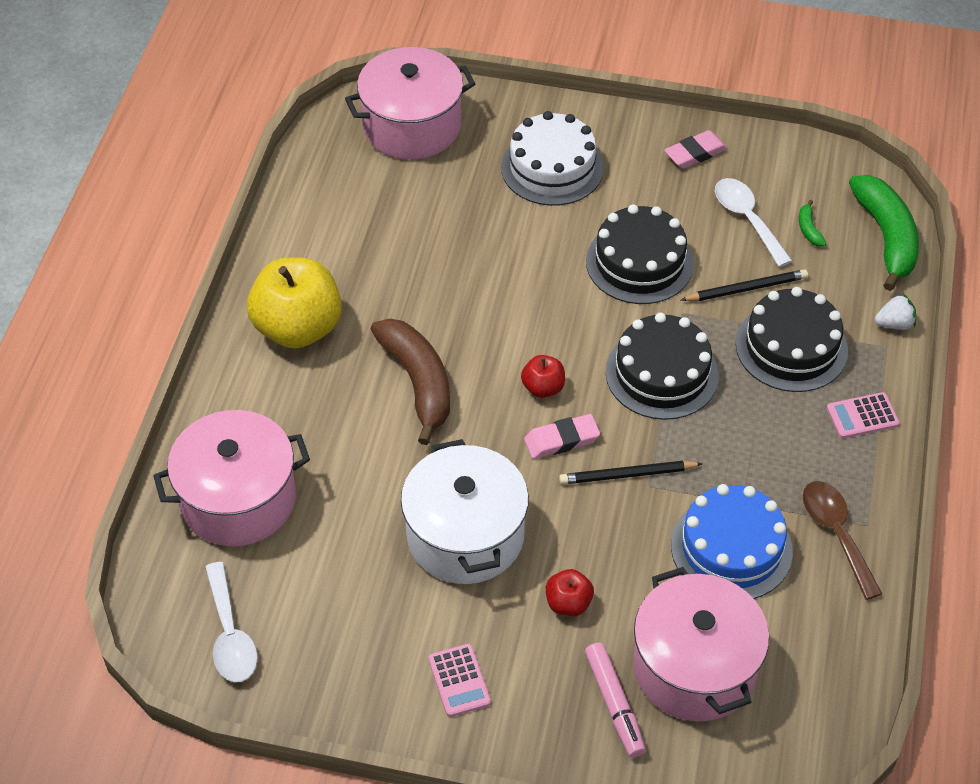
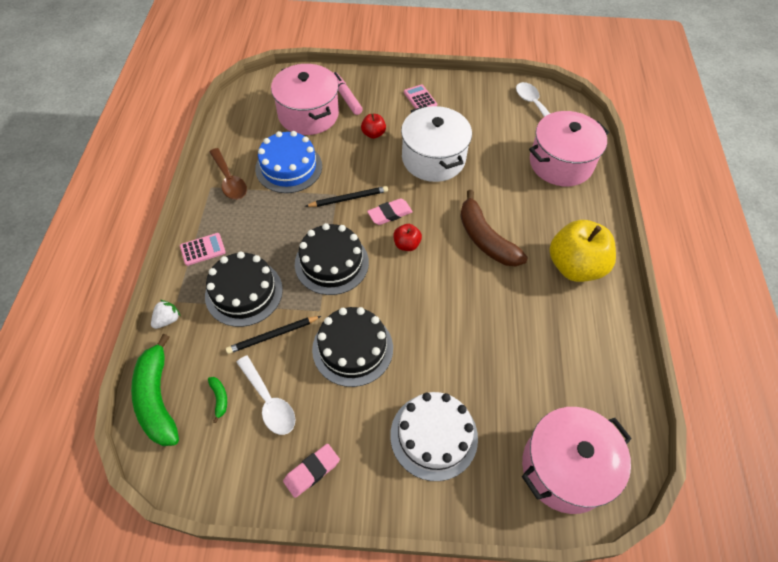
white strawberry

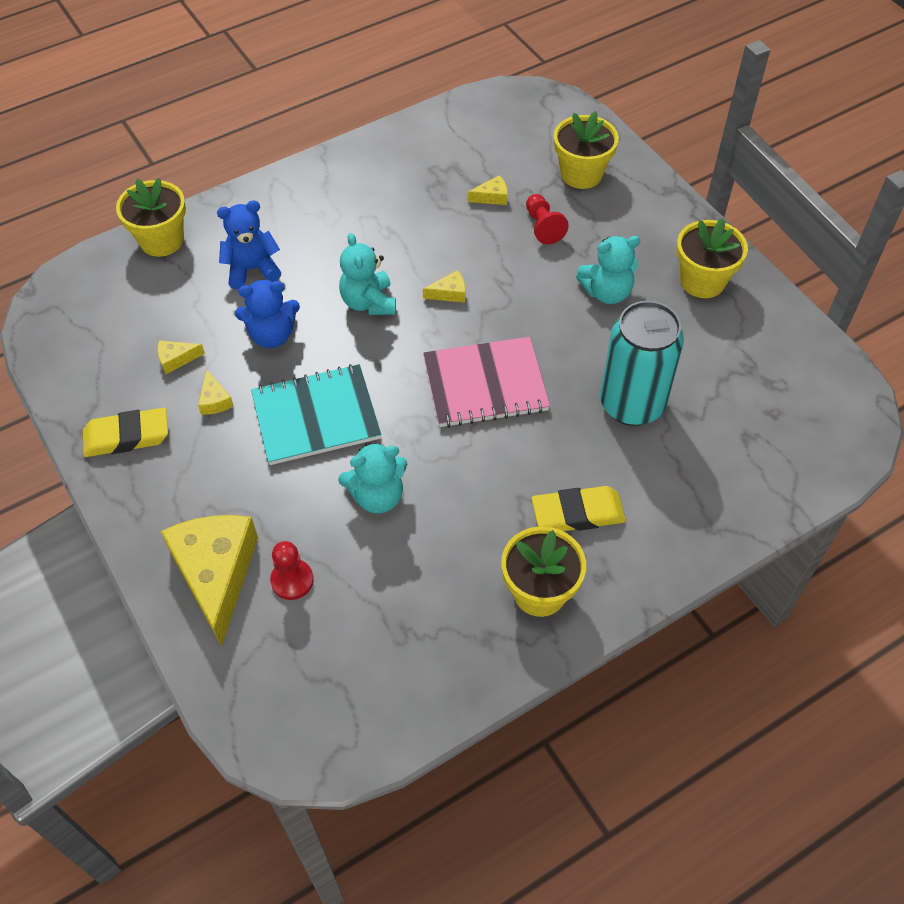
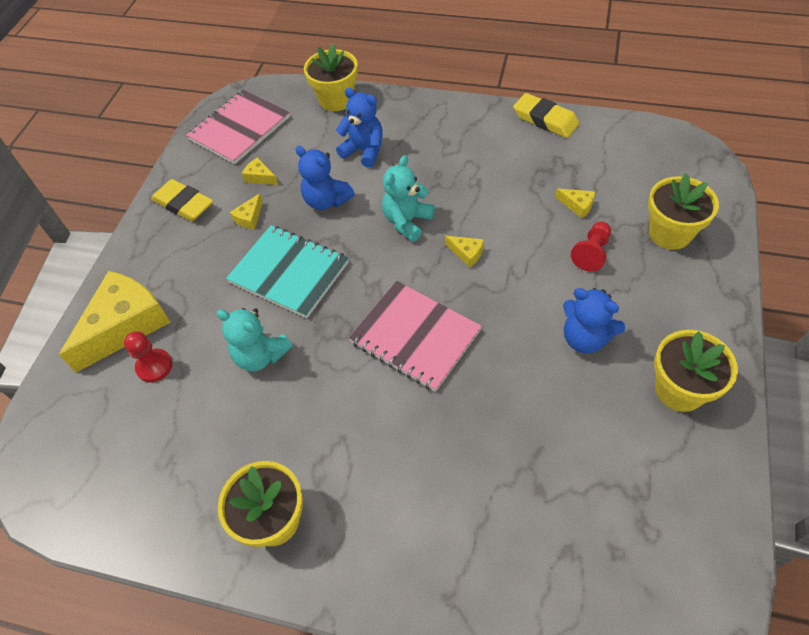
blue teddy bear (no. 3 from left)
turquoise can
yellow eraser (no. 2 from left)
pink notebook (no. 1 from left)

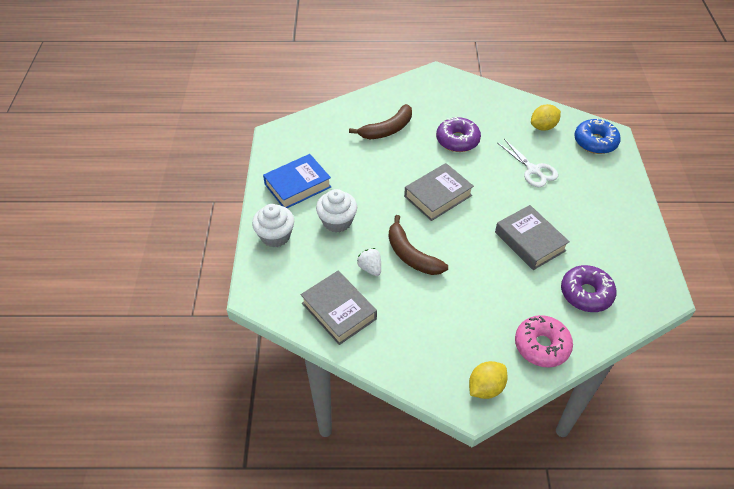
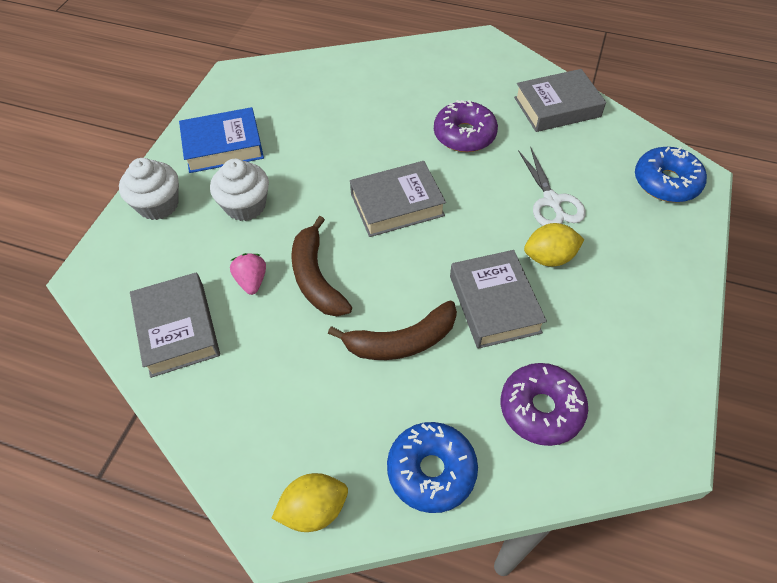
brown banana (no. 2 from left)
yellow lemon (no. 2 from left)
pink strawberry
blue donut (no. 1 from left)
grey book (no. 4 from left)

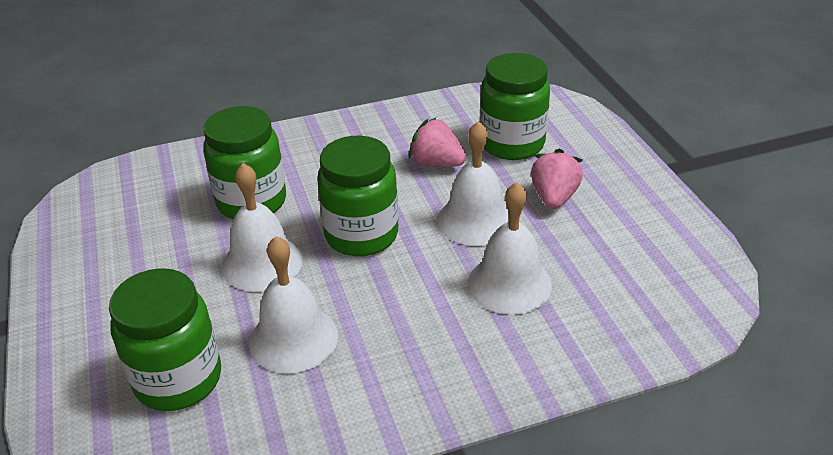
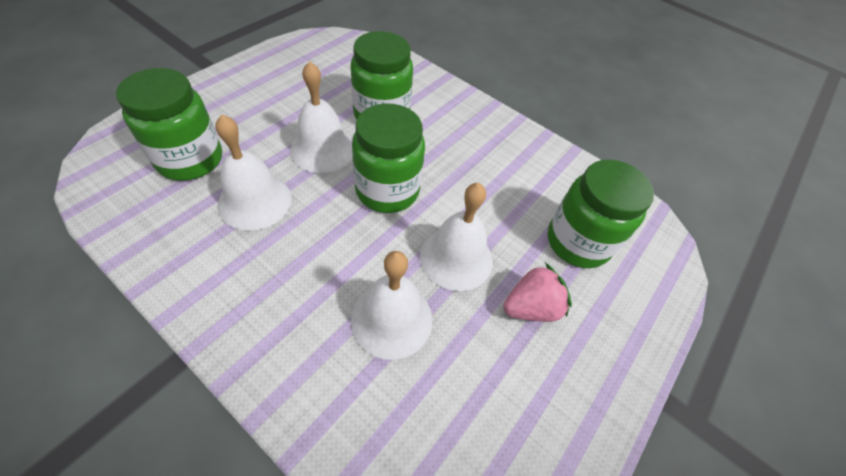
pink strawberry (no. 1 from left in the first image)

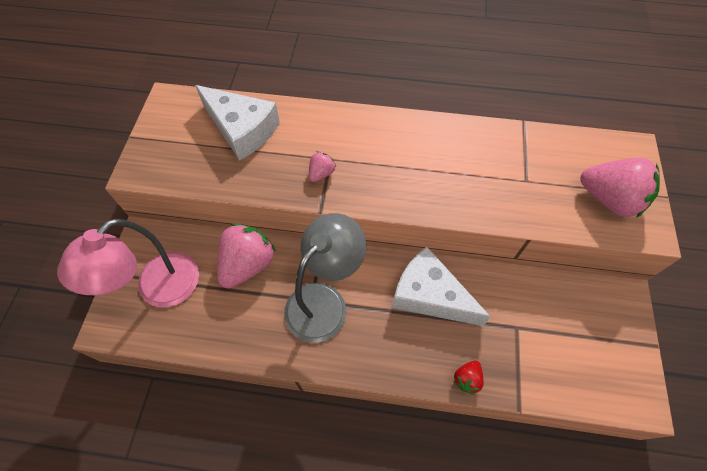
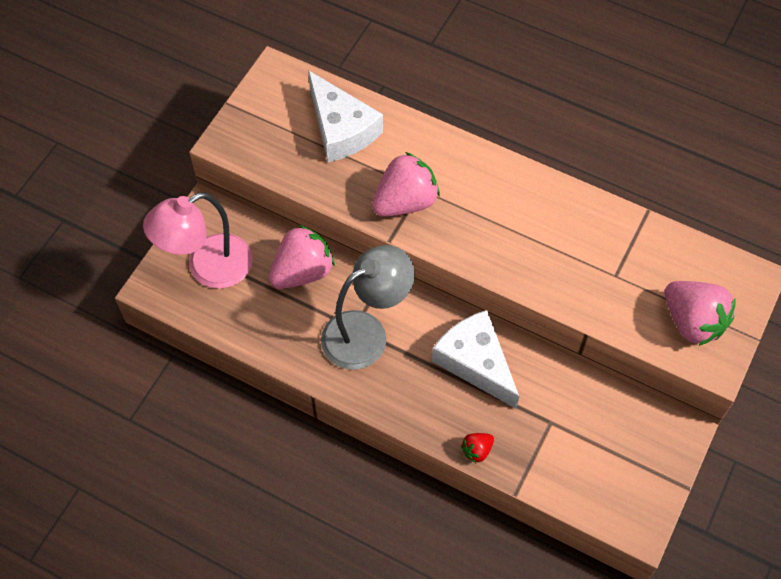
pink strawberry (no. 2 from left)

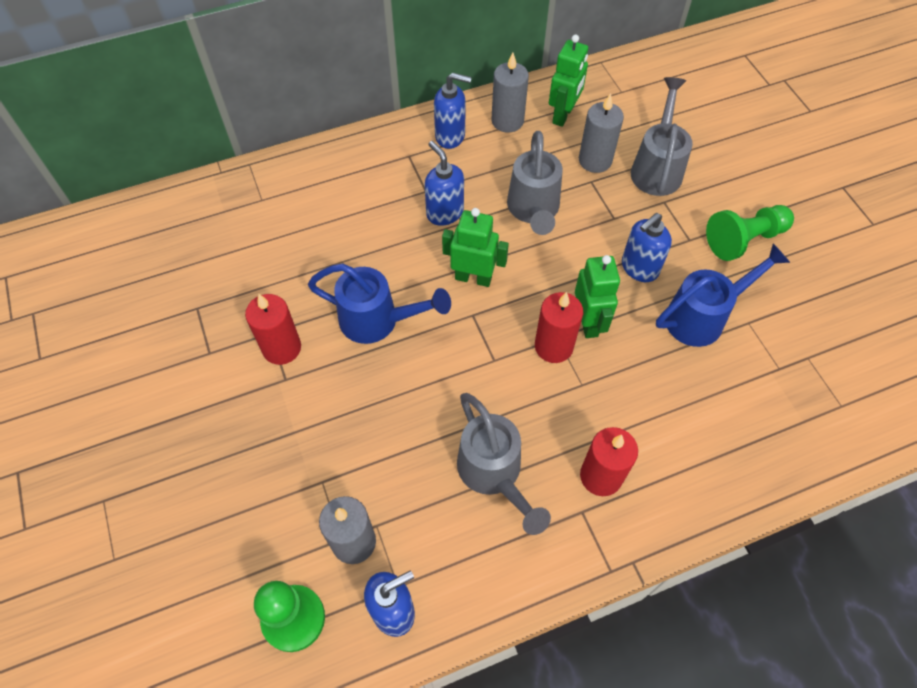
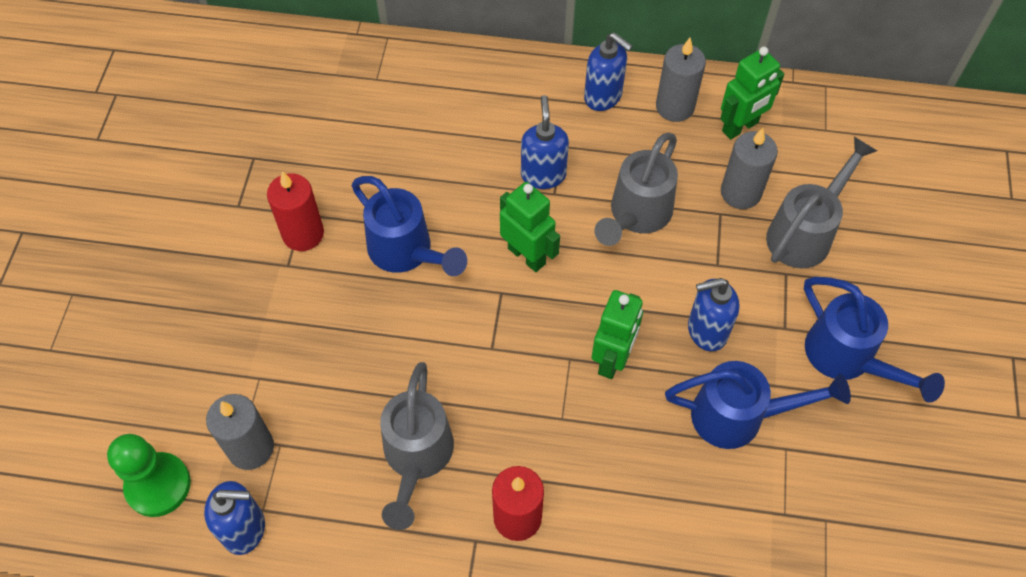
blue watering can (no. 3 from left)
red candle (no. 2 from left in the first image)

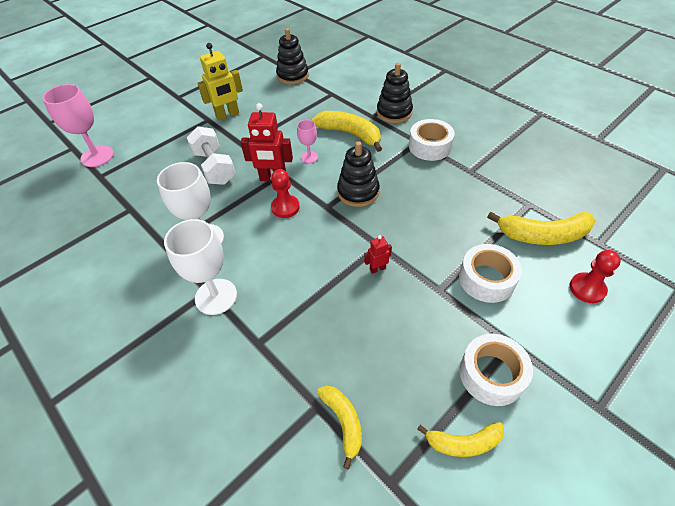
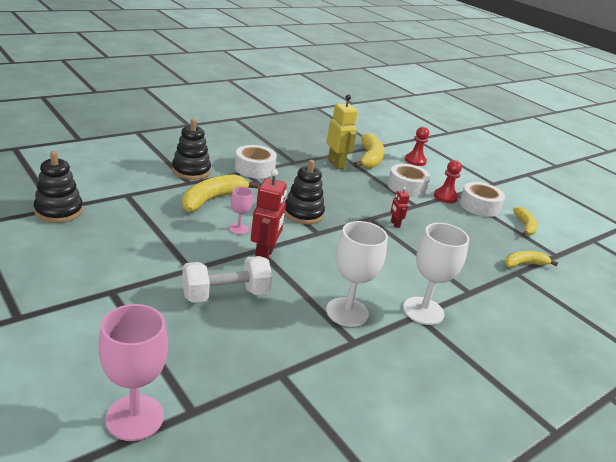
yellow robot
red pawn (no. 2 from left)

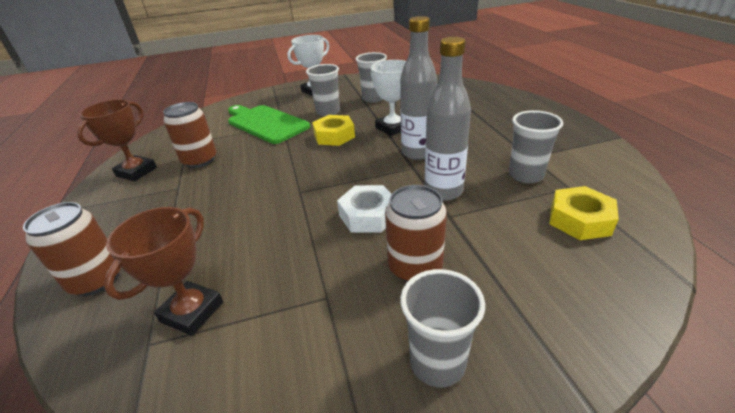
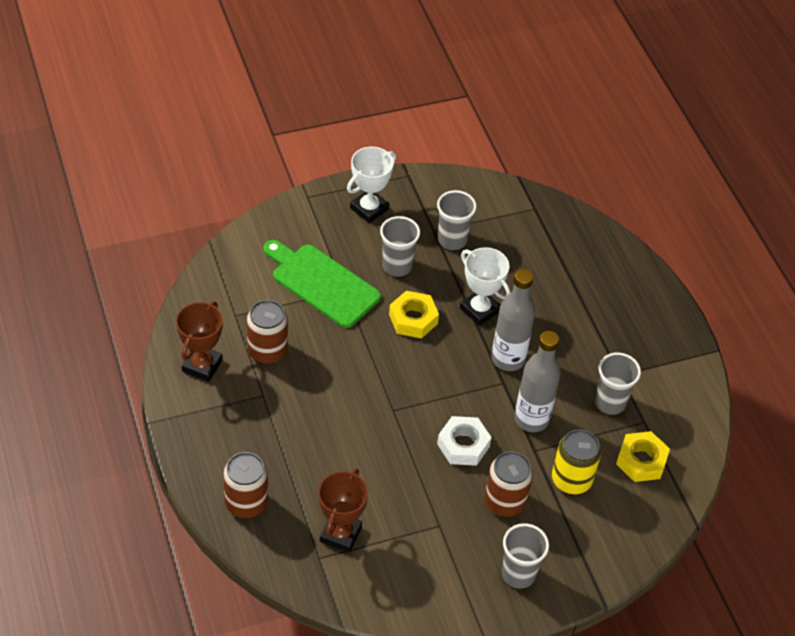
yellow can

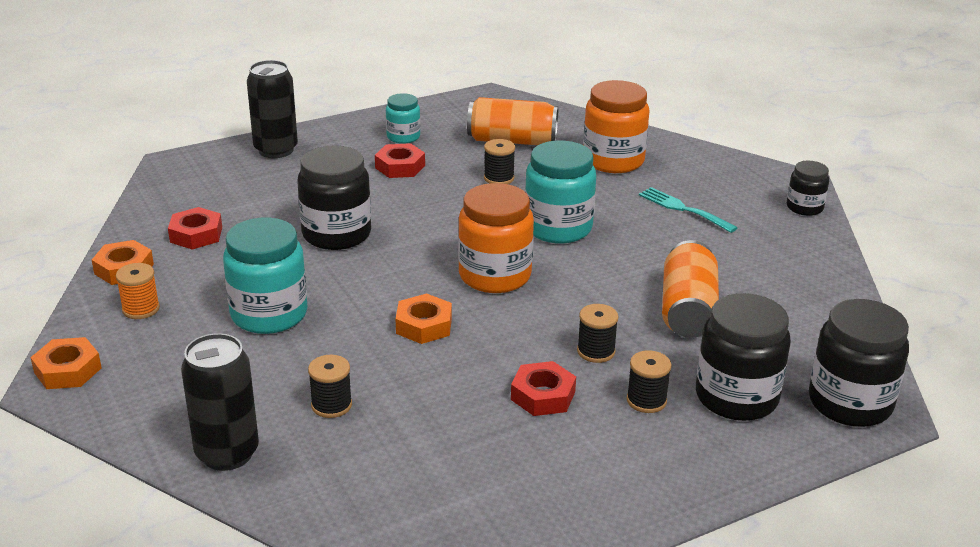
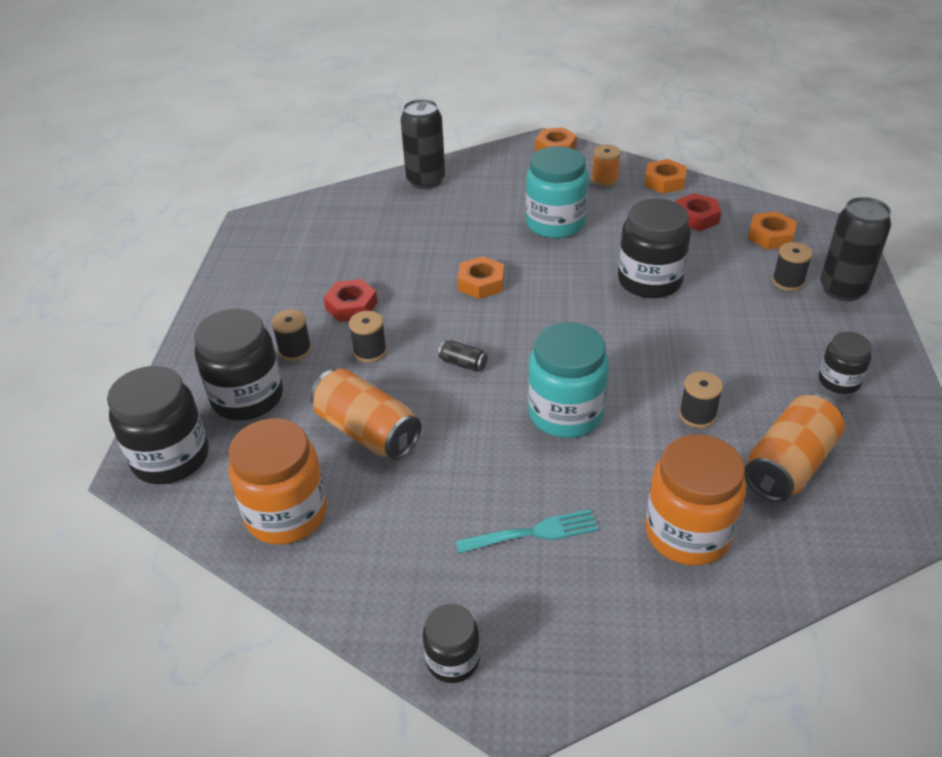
black jar (no. 5 from left)
red nut (no. 2 from left in the first image)
orange jar (no. 1 from left)
black spool (no. 4 from left)
orange nut (no. 4 from left)
black can (no. 2 from left)

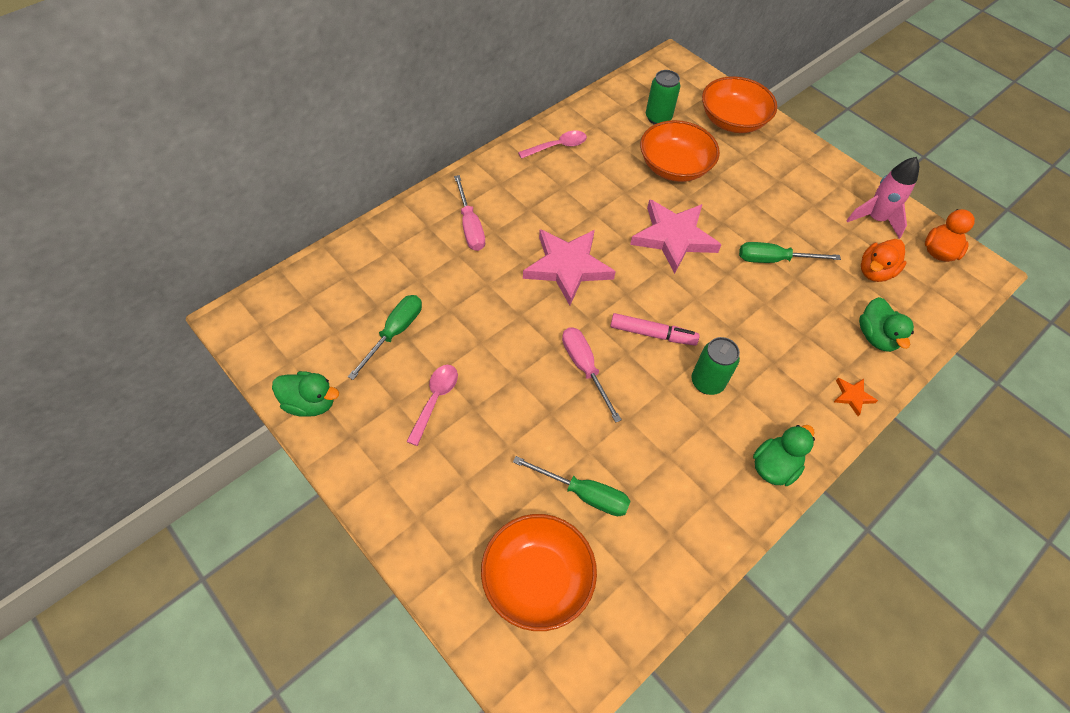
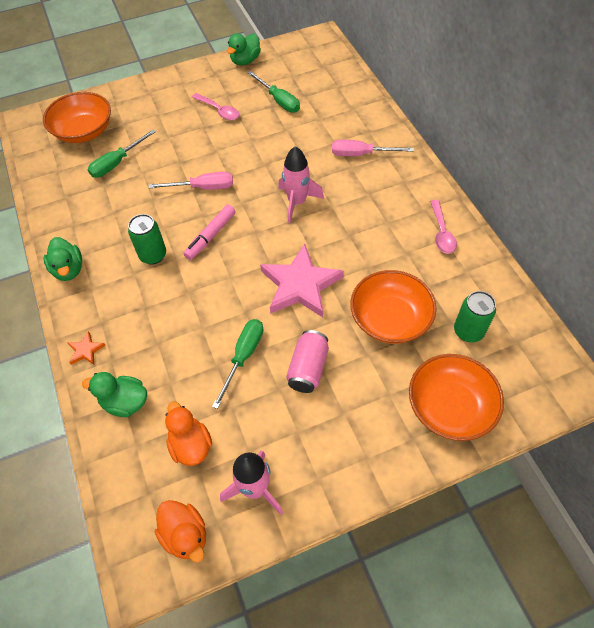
pink rocket (no. 2 from left)
pink can

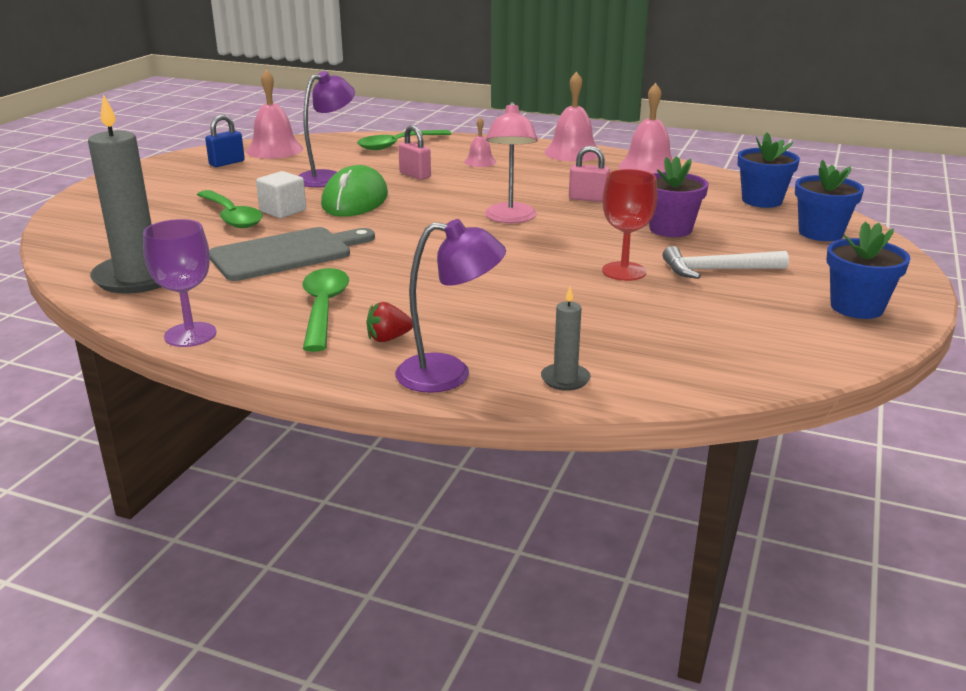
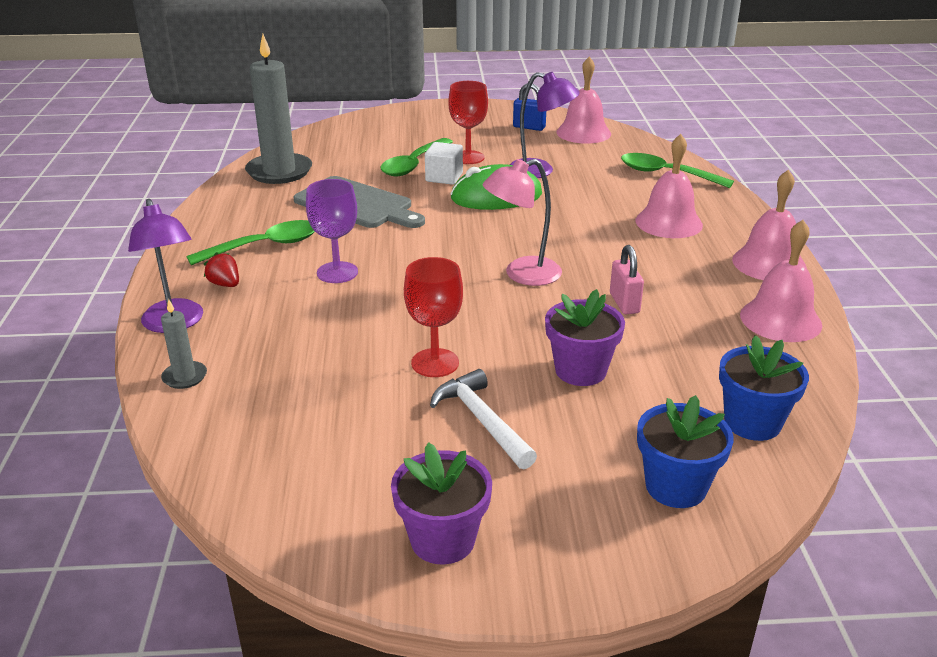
pink bell (no. 2 from left)
pink padlock (no. 1 from left in the first image)
purple goblet
purple flower pot (no. 1 from left)
red goblet (no. 2 from left)

